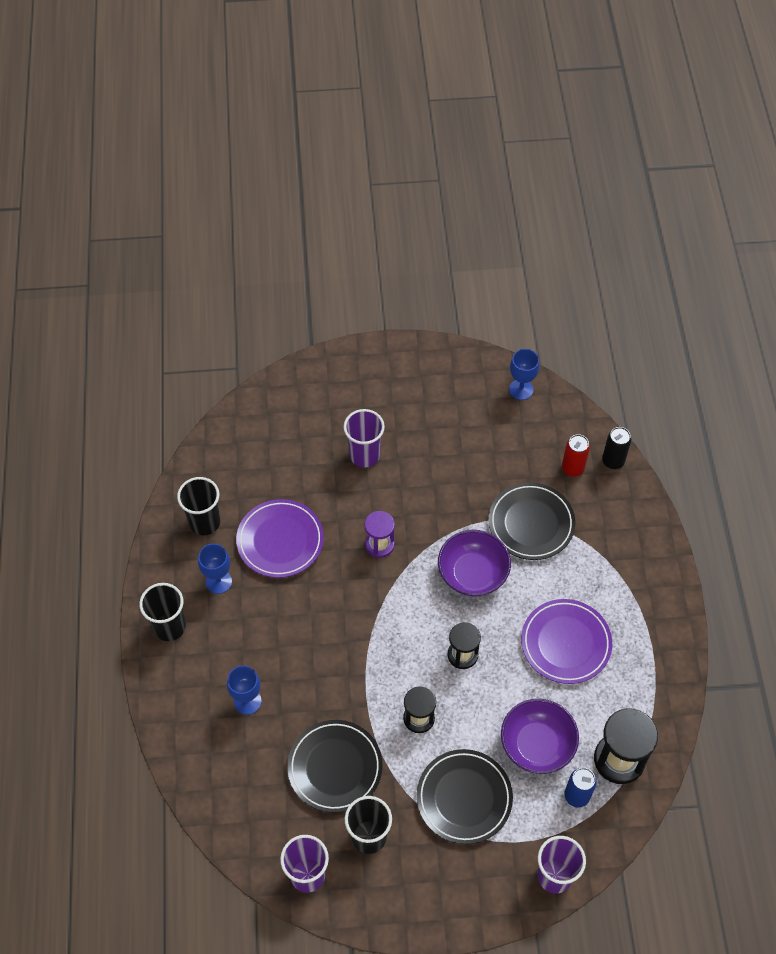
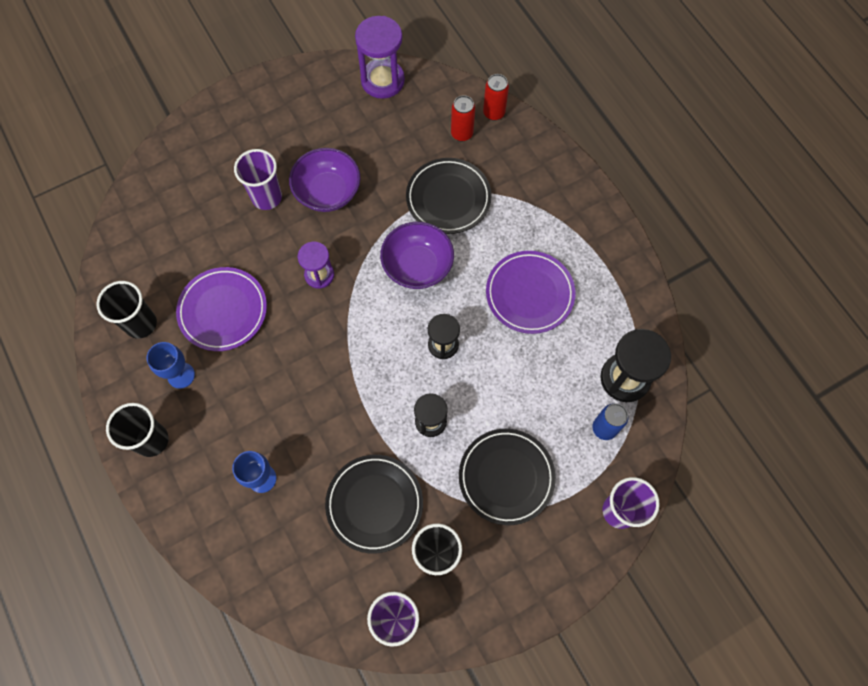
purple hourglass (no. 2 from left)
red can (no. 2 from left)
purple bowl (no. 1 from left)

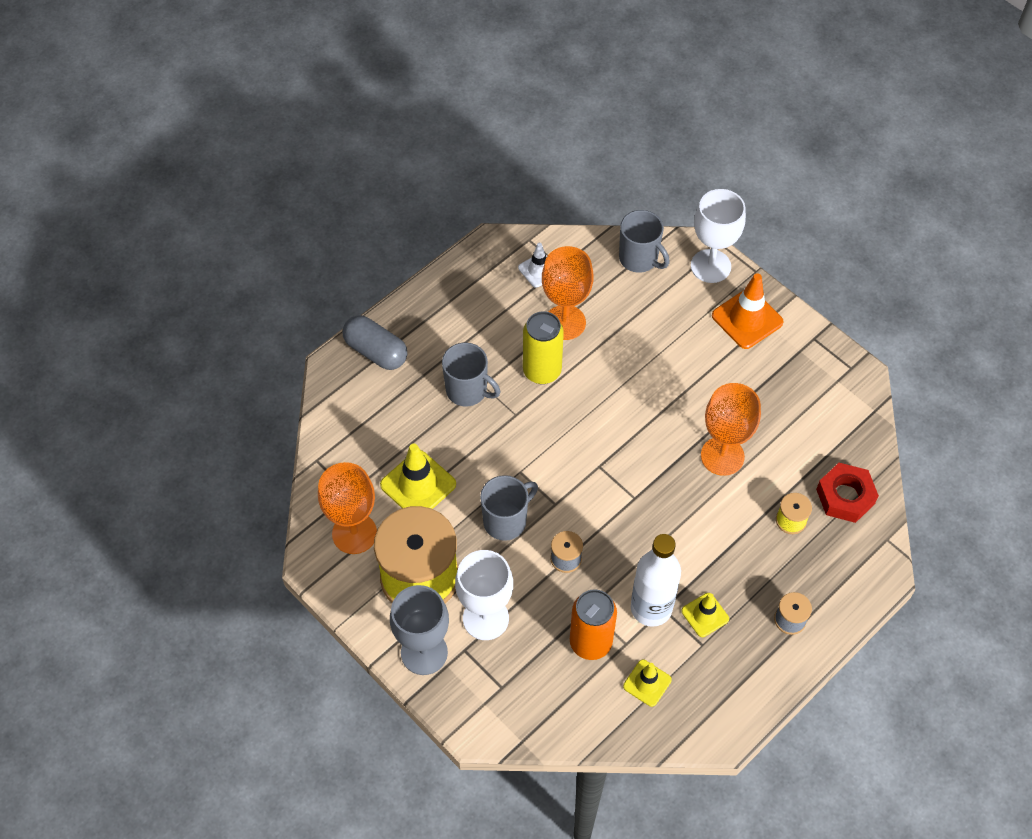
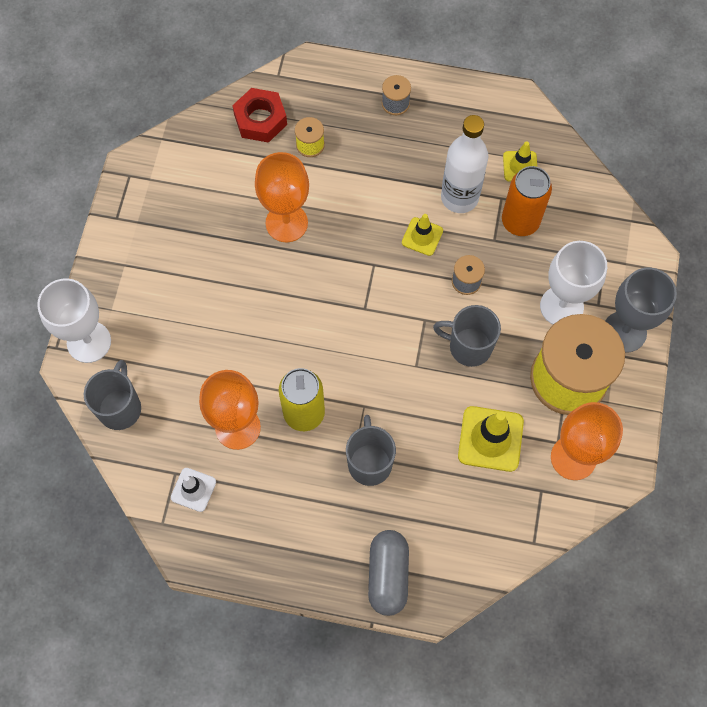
orange traffic cone
yellow traffic cone (no. 1 from left)

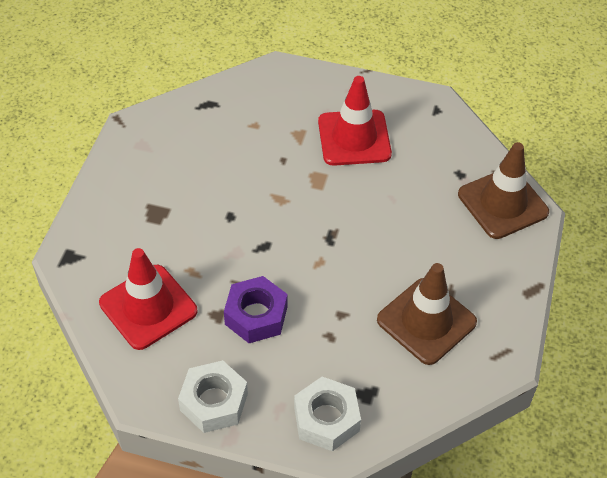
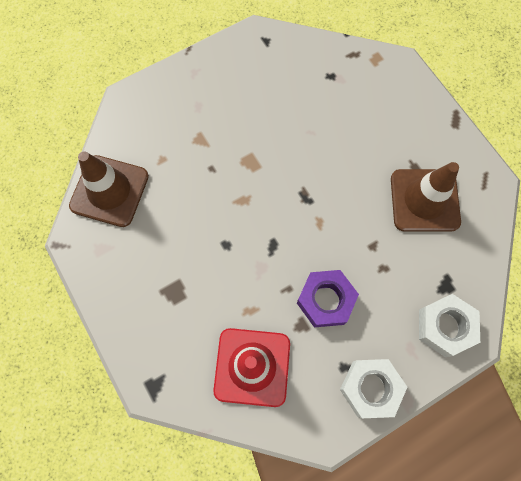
red traffic cone (no. 2 from left in the first image)
brown traffic cone (no. 1 from left)

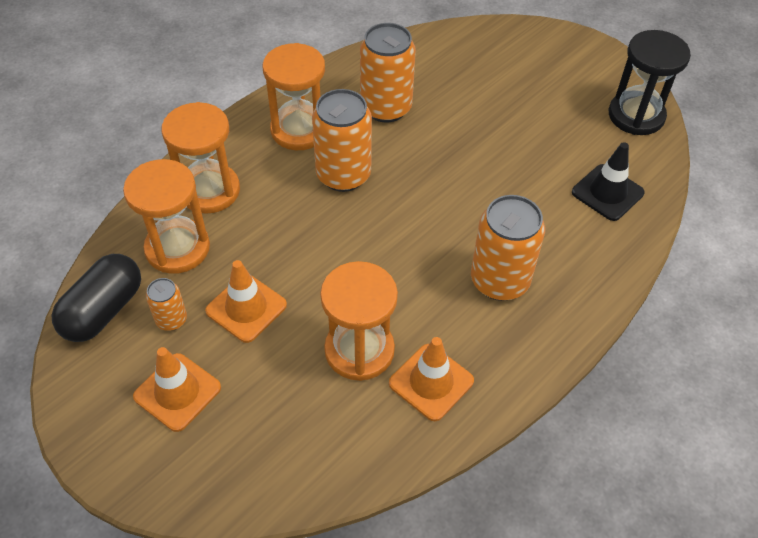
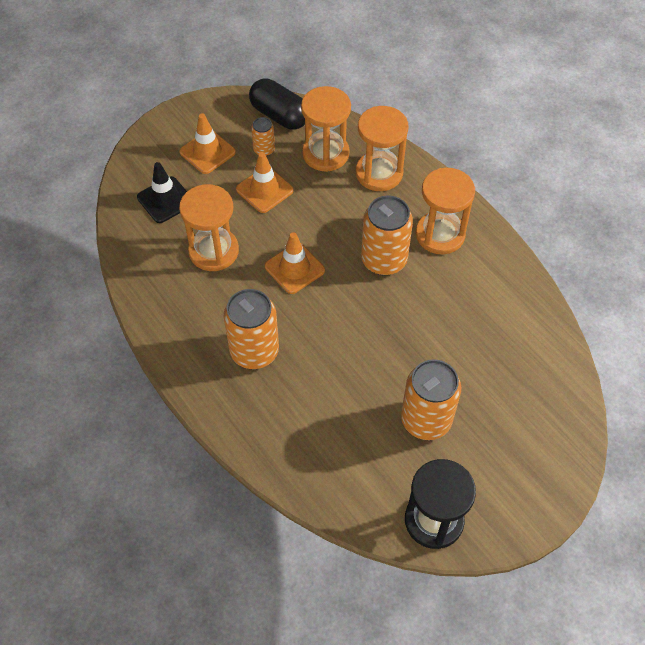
orange can (no. 4 from left)
black traffic cone
orange traffic cone (no. 3 from left)

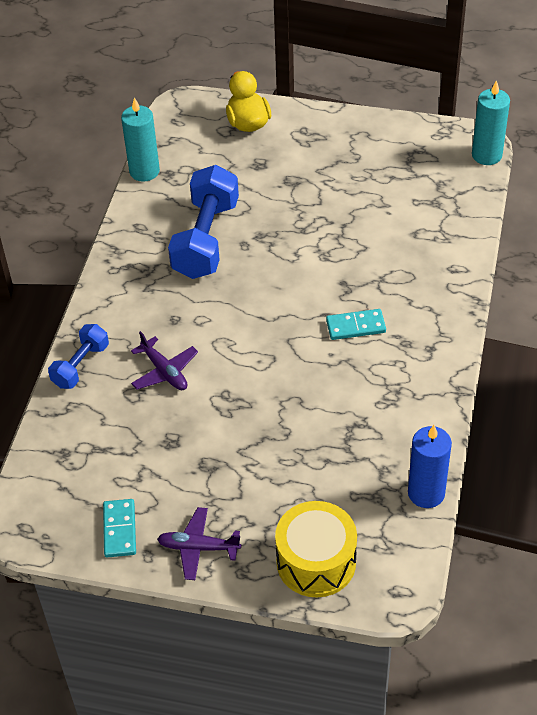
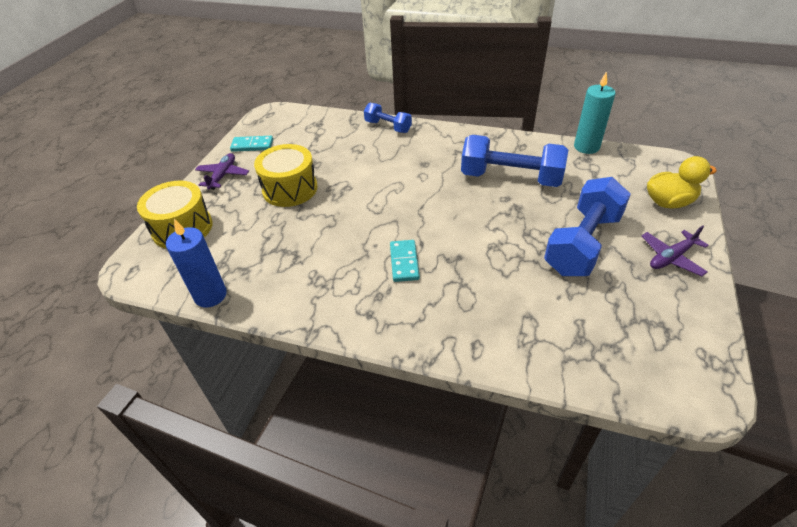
turquoise candle (no. 2 from left in the first image)
purple plane (no. 2 from left)
yellow drum (no. 2 from left)
blue dumbbell (no. 3 from left)

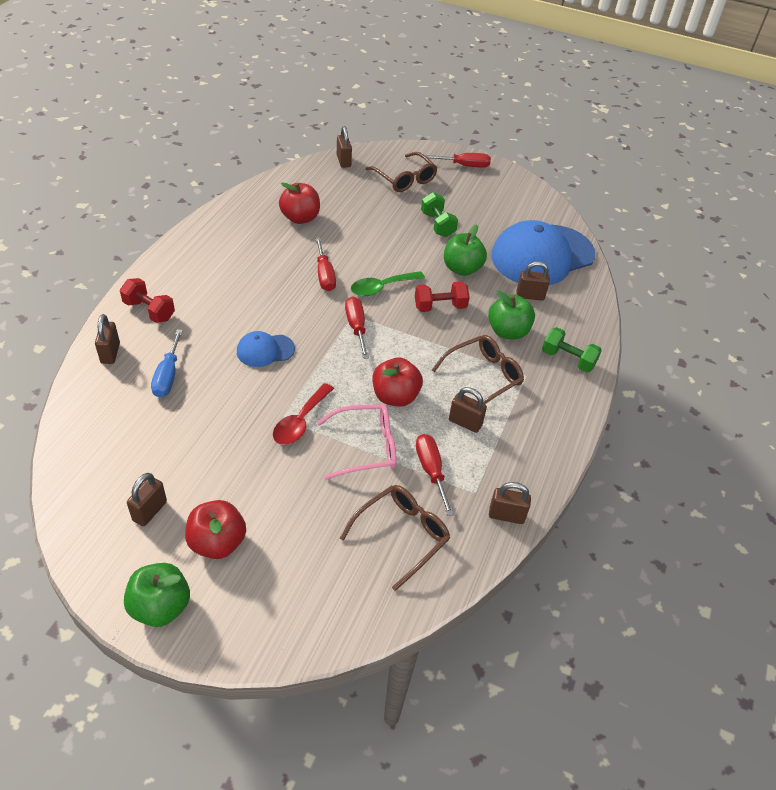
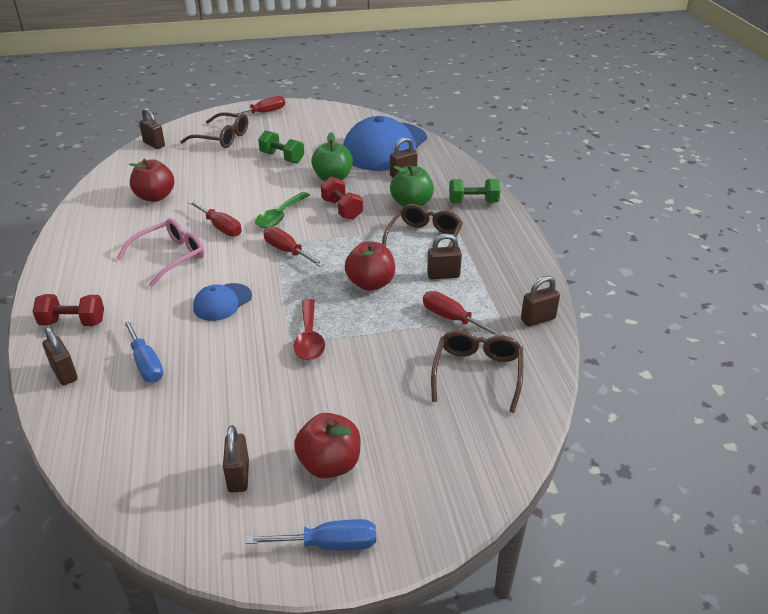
red dumbbell (no. 2 from left)
pink glasses
blue screwdriver (no. 2 from left)

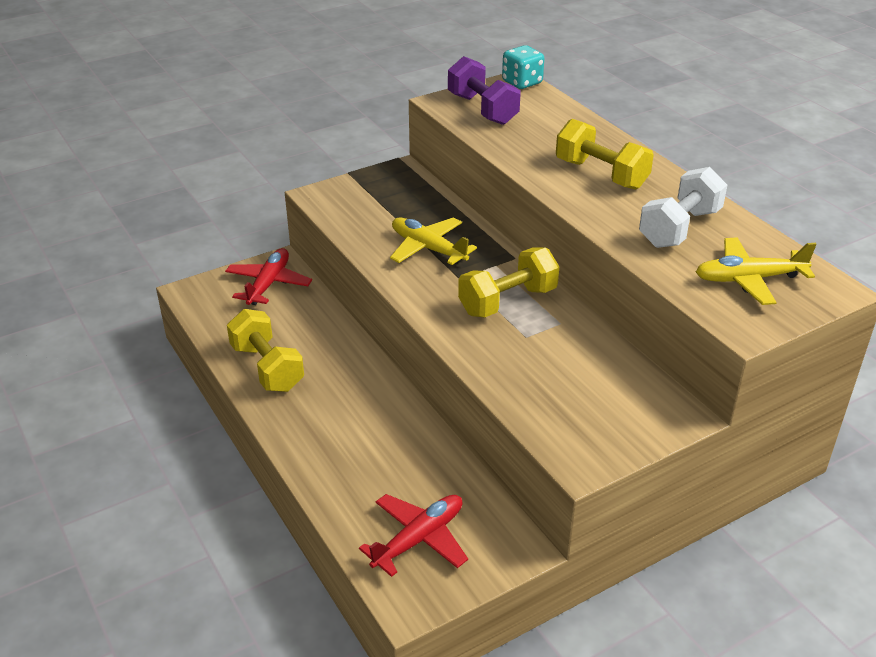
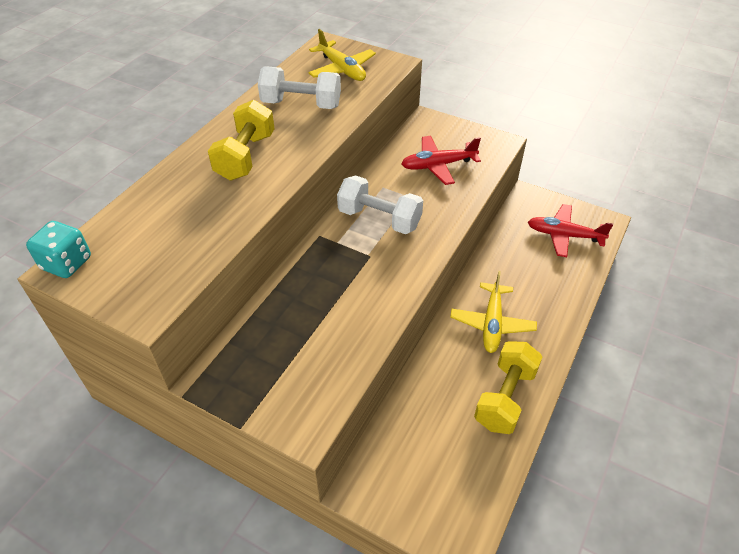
purple dumbbell
yellow plane (no. 2 from left)
white dumbbell (no. 2 from left)
red plane (no. 1 from left)

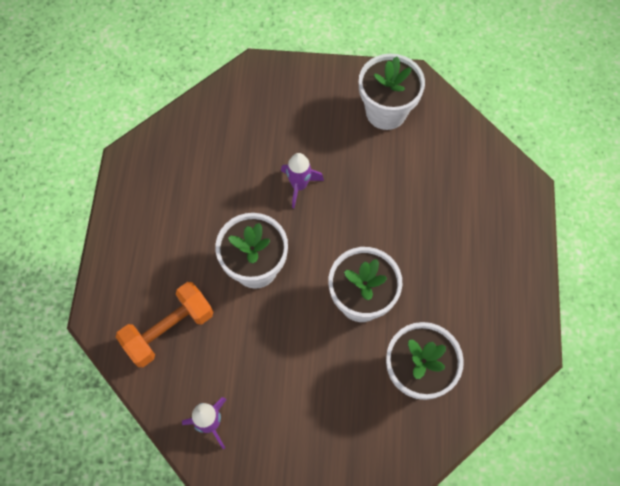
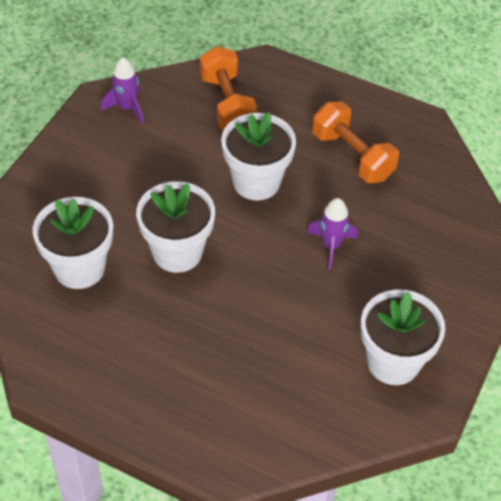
orange dumbbell (no. 2 from left)

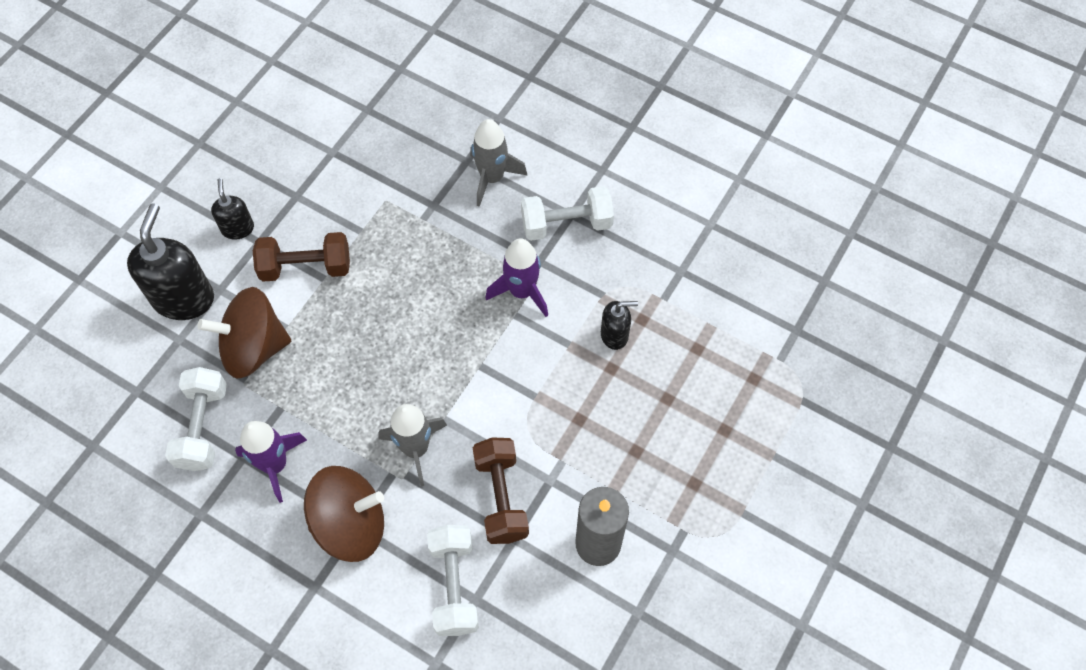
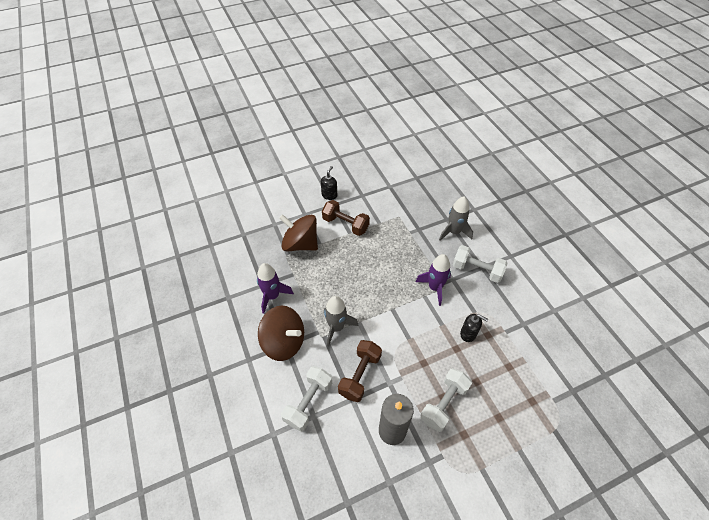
black soap dispenser (no. 1 from left in the first image)
white dumbbell (no. 2 from left)

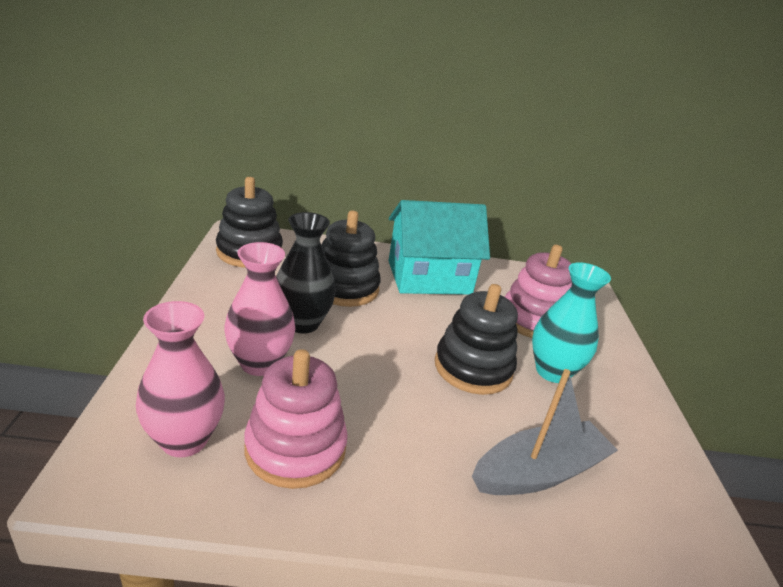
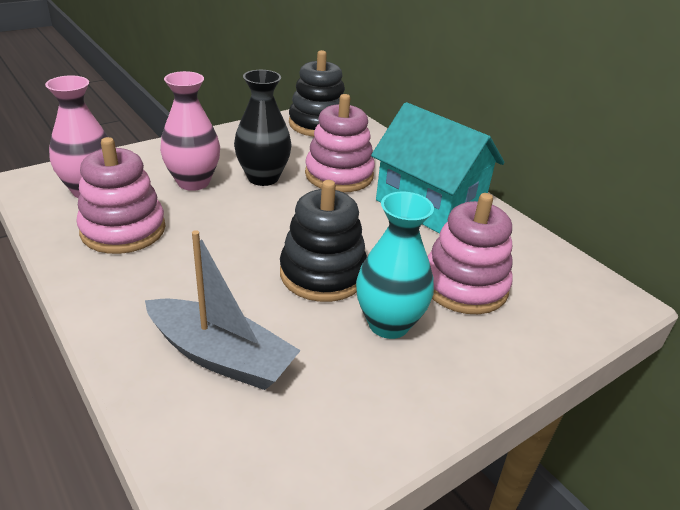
pink stacking toy (no. 2 from left)

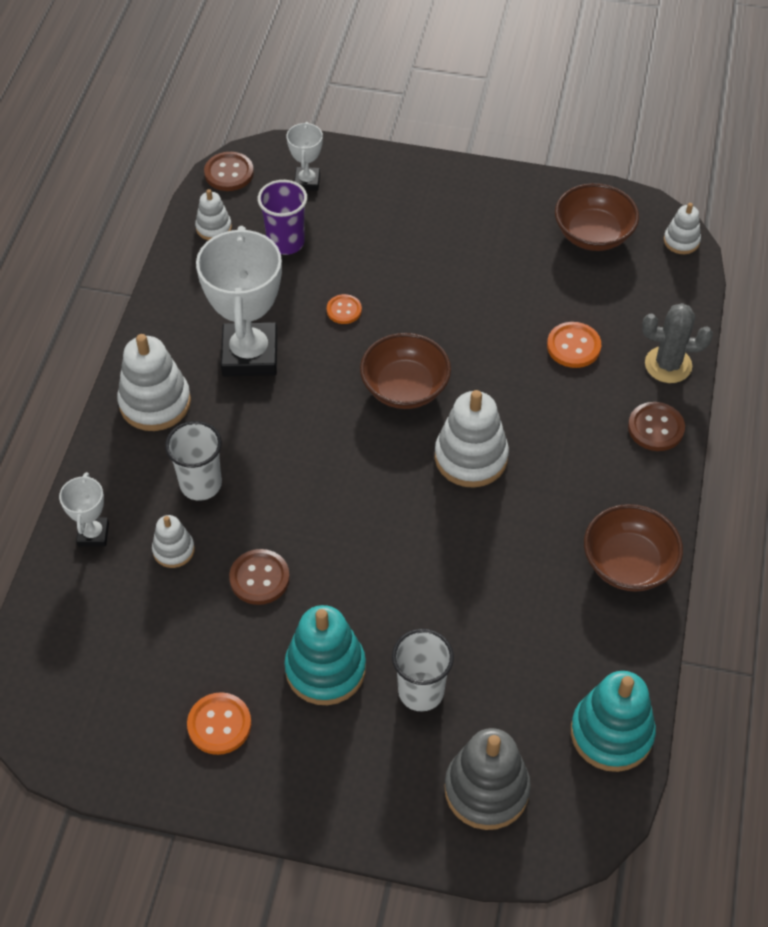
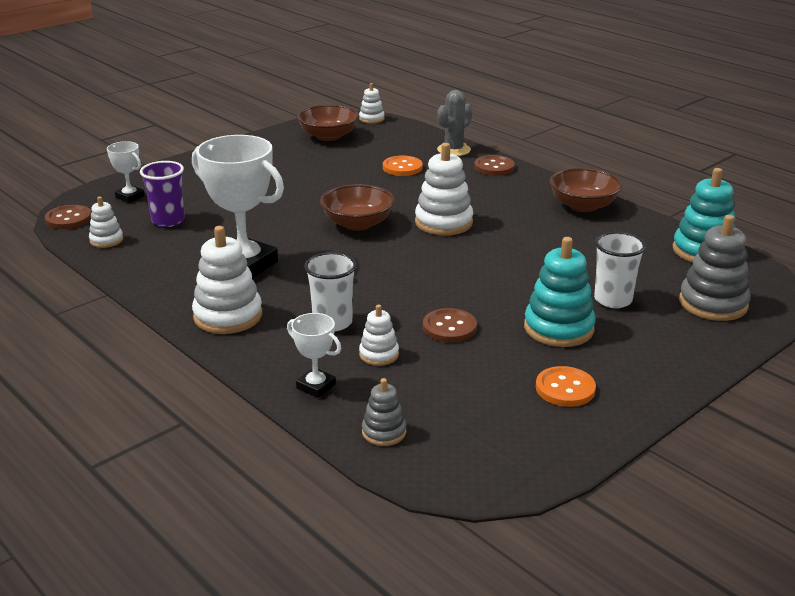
orange button (no. 2 from left in the first image)
grey stacking toy (no. 1 from left)

